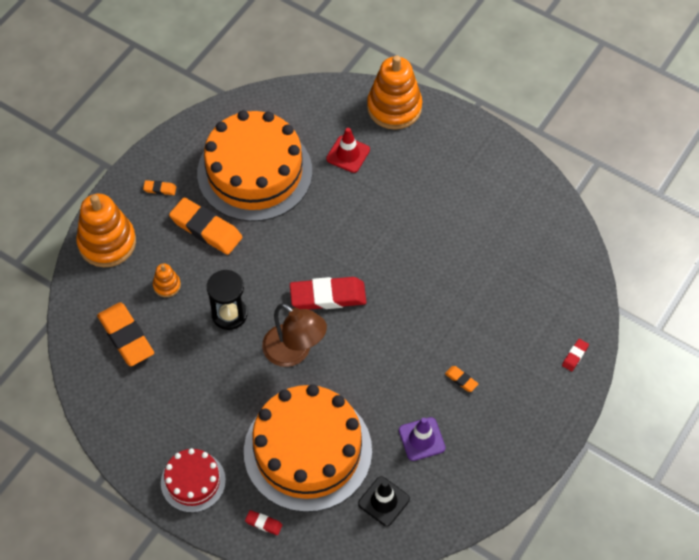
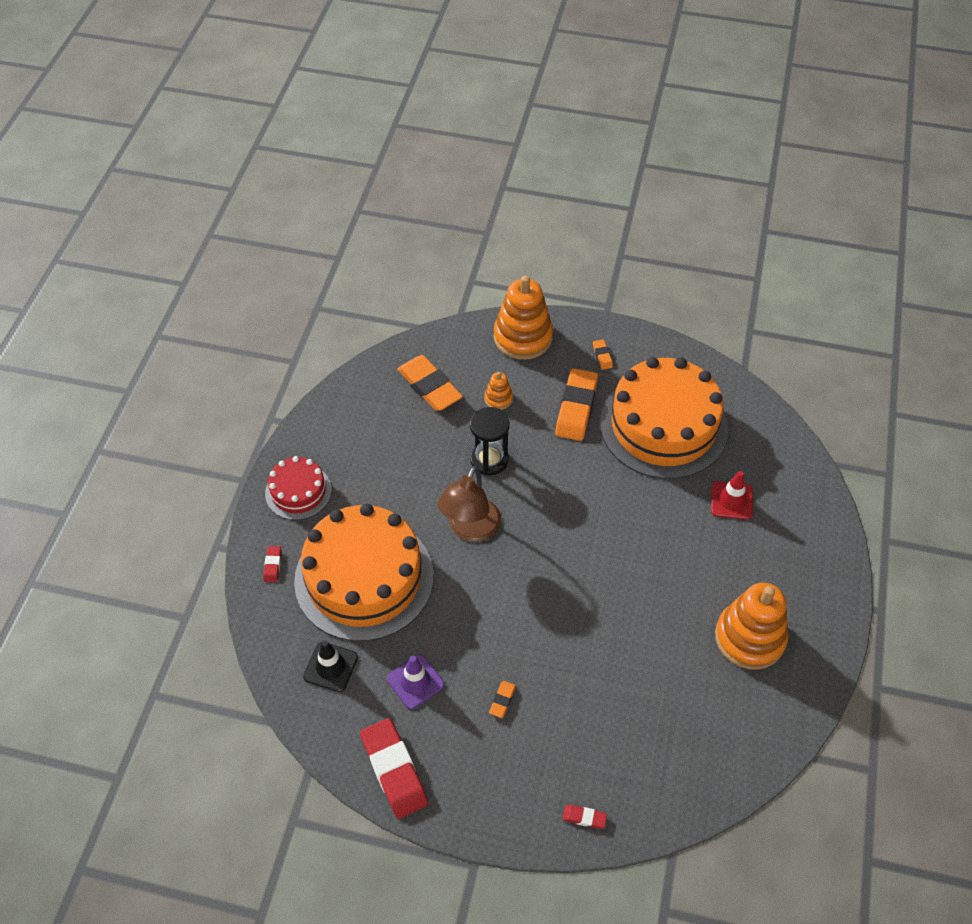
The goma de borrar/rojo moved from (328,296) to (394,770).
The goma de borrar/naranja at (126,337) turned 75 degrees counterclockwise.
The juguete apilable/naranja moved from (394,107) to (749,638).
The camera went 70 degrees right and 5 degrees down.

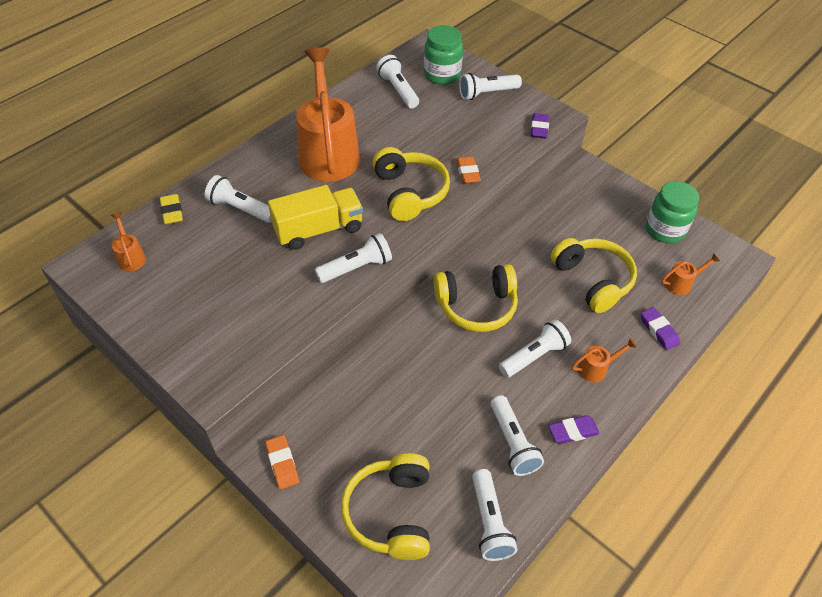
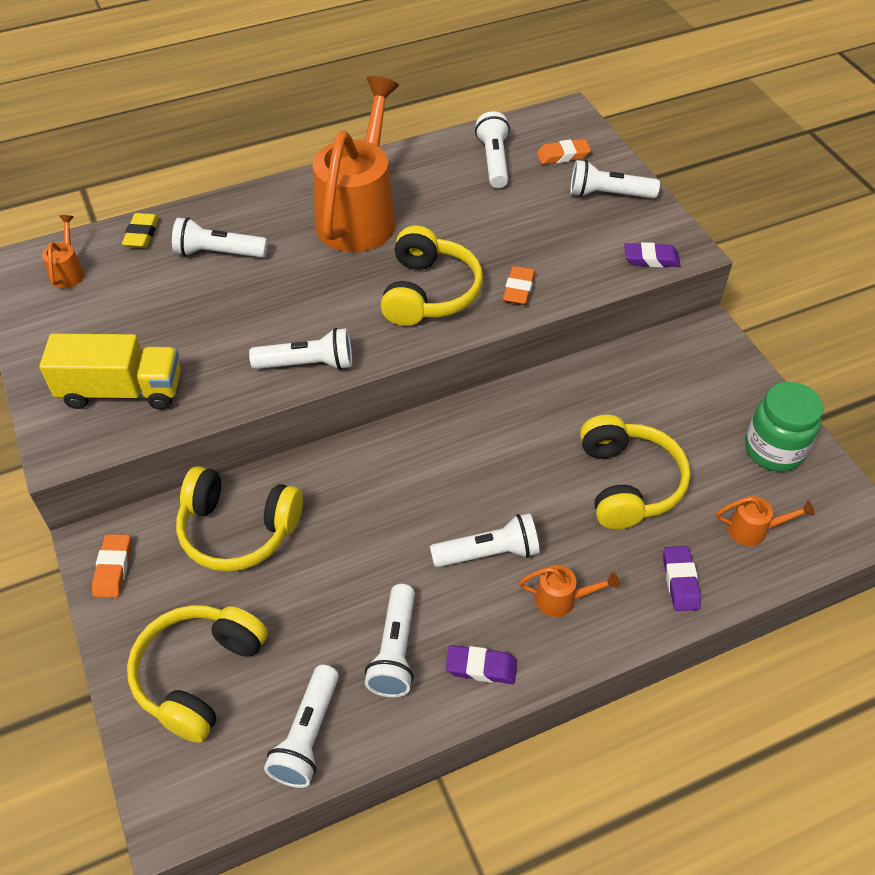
The camión/amarillo moved from (318,230) to (122,391).
The lámpara de mano/blanco at (240,209) turned 45 degrees counterclockwise.
The auriculares/amarillo moved from (476,306) to (238,530).
The tarro/verde at (442,75) was replaced by the goma de borrar/naranja at (563,155).
The goma de borrar/morado at (539,128) turned 60 degrees clockwise.
The camera went 25 degrees right and 0 degrees up.

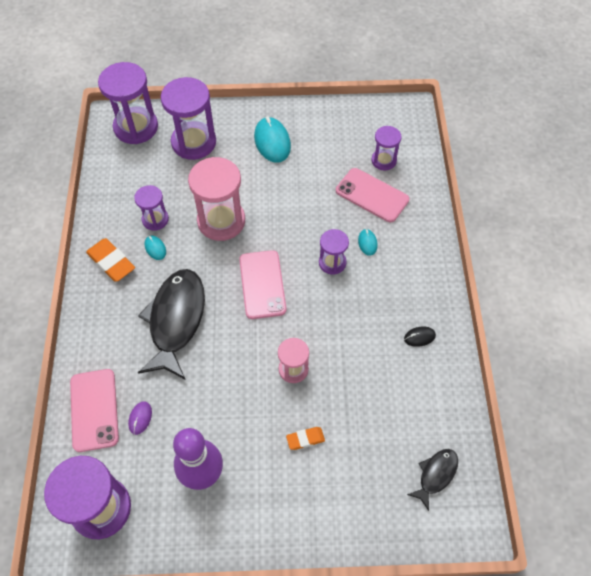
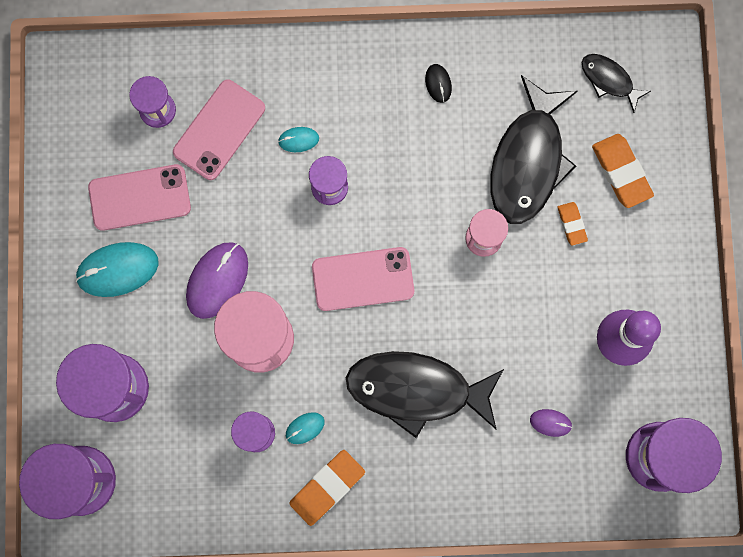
The móvil/rosa moved from (94,410) to (140,198).
The ratón/morado at (217,280) appeared.
The pez/negro at (528,160) appeared.
The goma de borrar/naranja at (621,172) appeared.
The camera went 90 degrees left and 20 degrees up.

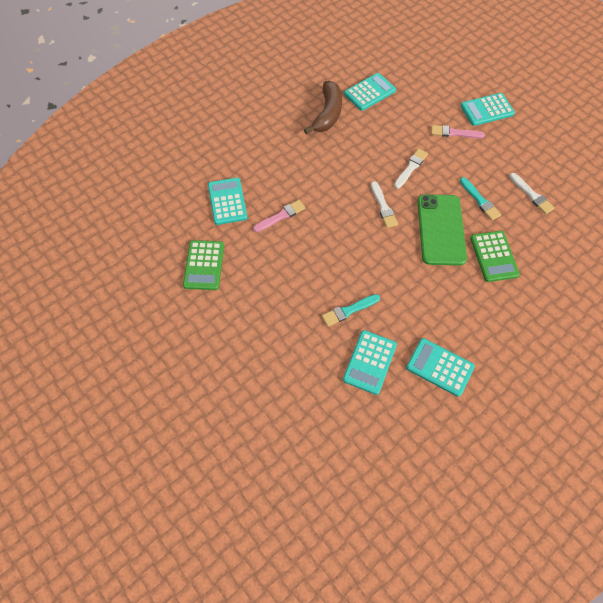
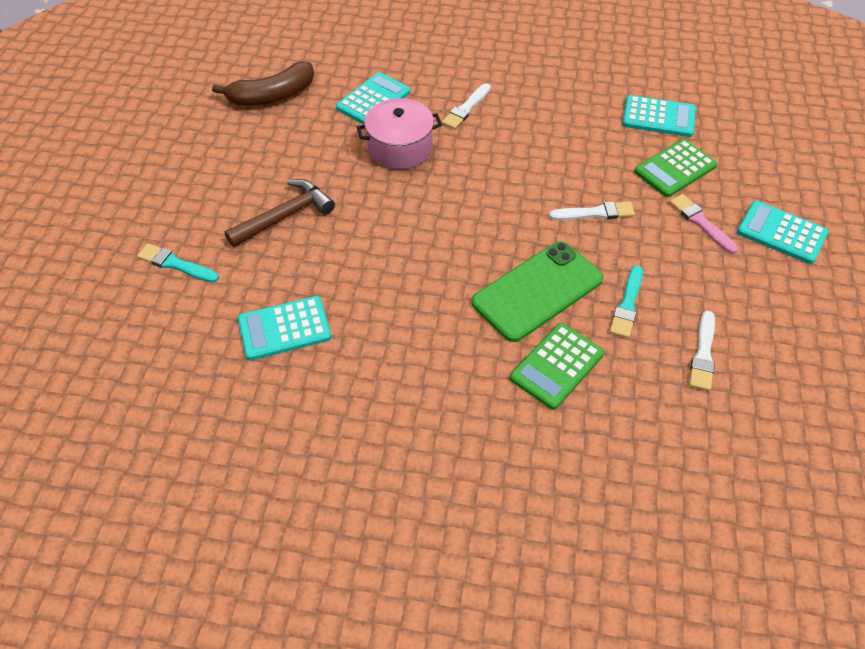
The pincel/turquesa moved from (349,310) to (176,264).
The plátano/marrón moved from (328,114) to (272,96).
The martillo/marrón at (285,216) appeared.
The pincel/rosa at (281,216) was replaced by the olla/rosa at (400,148).
The pincel/blanco moved from (383,207) to (466,108).
The calculadora/verde moved from (204,265) to (675,169).
The calculadora/turquesa at (439,367) disappeared.
The camera went 50 degrees right and 10 degrees down.

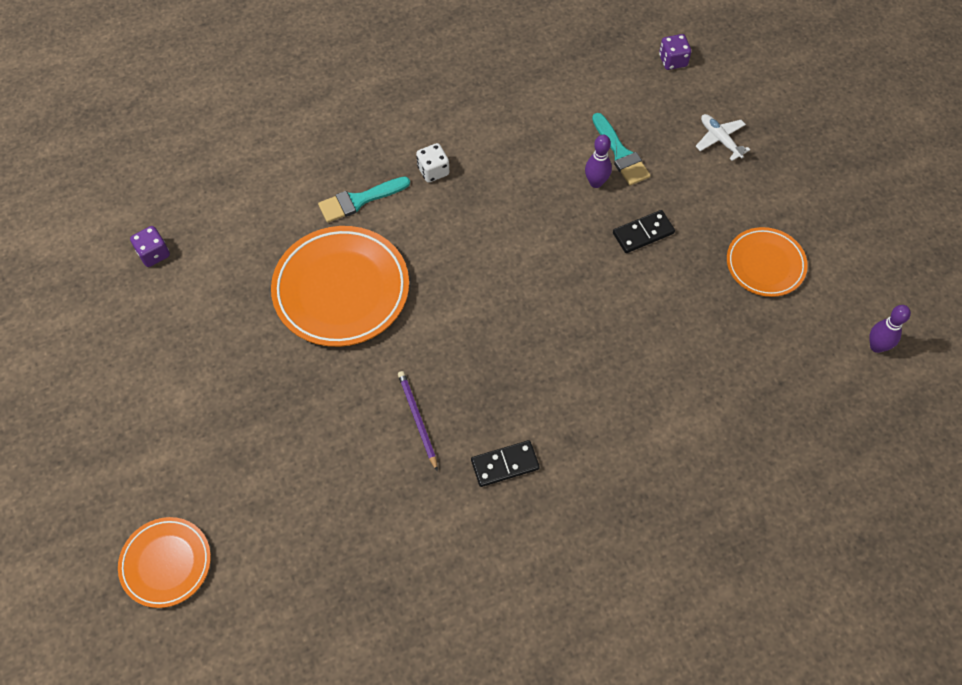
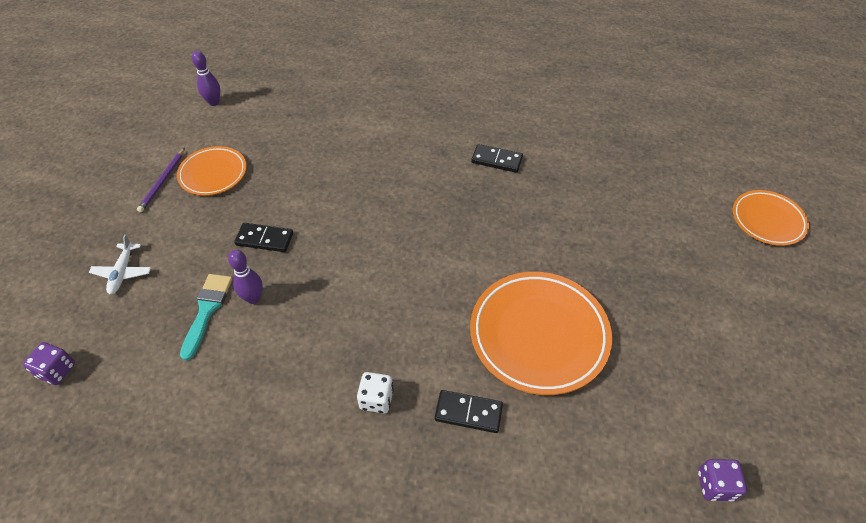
The lápiz/morado moved from (417,420) to (163,181).
The pincel/turquesa at (359,200) was replaced by the ficha de dominó/negro at (468,413).
The camera went 145 degrees left and 10 degrees down.

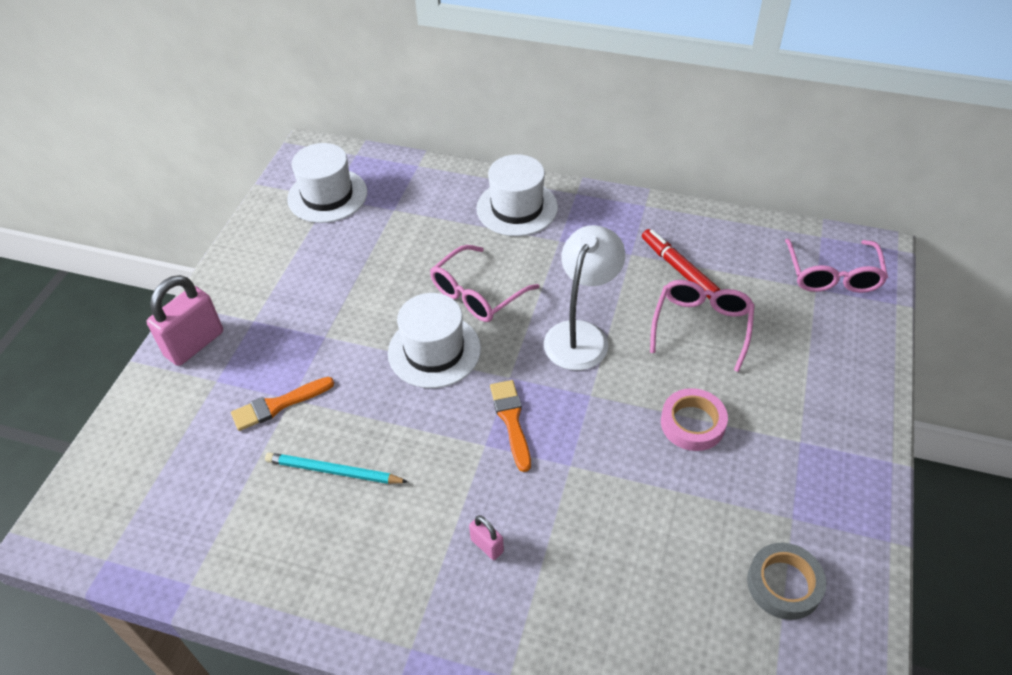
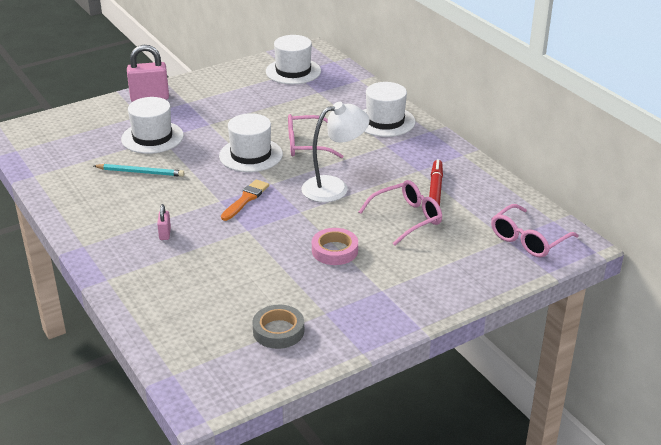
The lápiz/turquesa at (333,471) turned 135 degrees clockwise.
The pincel/naranja at (278,405) was replaced by the sombrero/blanco at (152,137).
The camera went 40 degrees right and 15 degrees down.

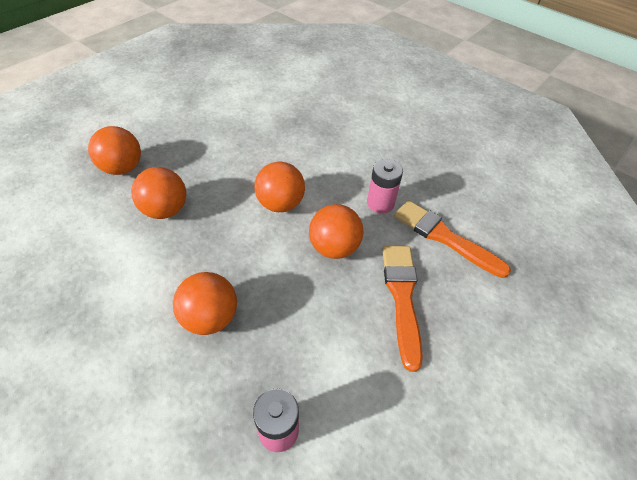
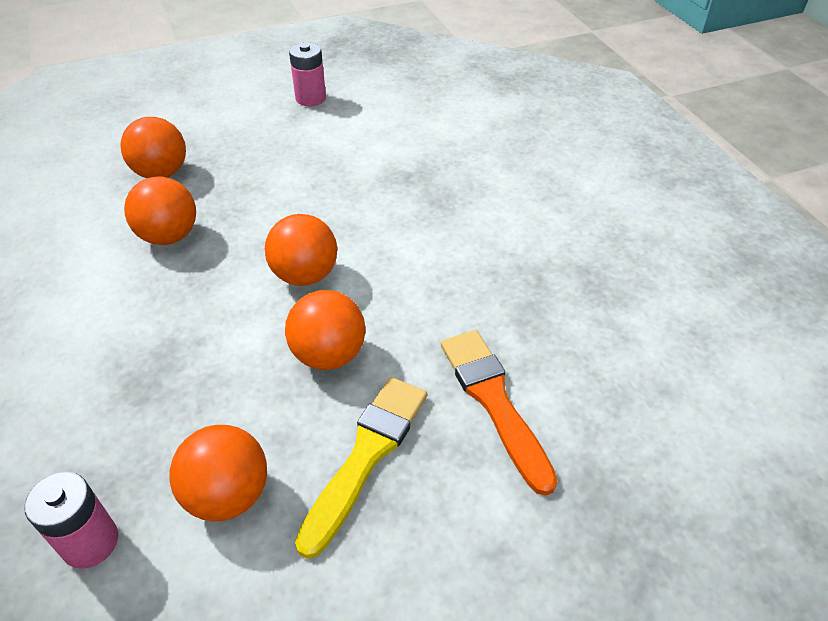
The pelota/naranja moved from (210,317) to (228,495).
The pila/rosa moved from (380,203) to (310,98).
The pincel/naranja at (402,297) became the pincel/amarillo at (367,455).
The camera went 30 degrees right and 5 degrees down.

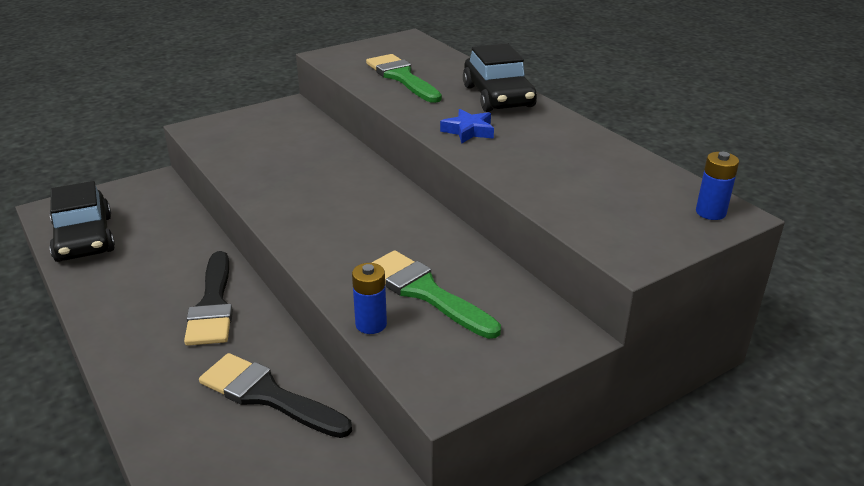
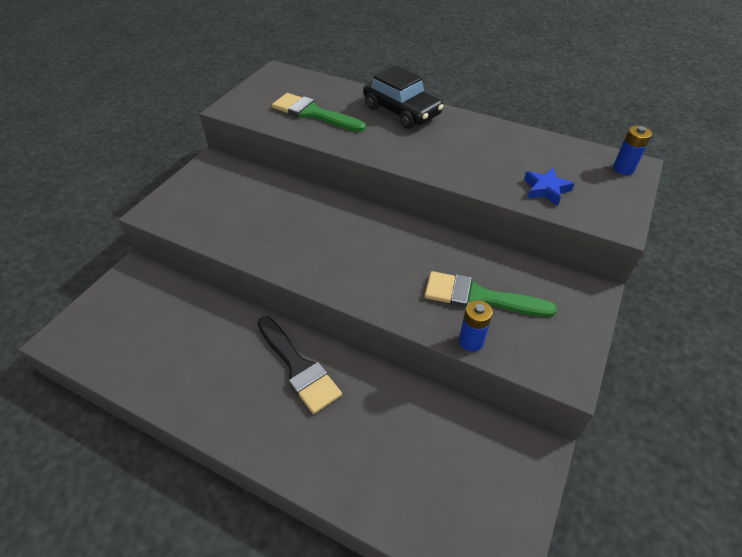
The estrella/azul moved from (468,131) to (546,189).
The coche/negro at (84,238) disappeared.
The pincel/negro at (267,396) disappeared.
The camera went 30 degrees left and 15 degrees up.

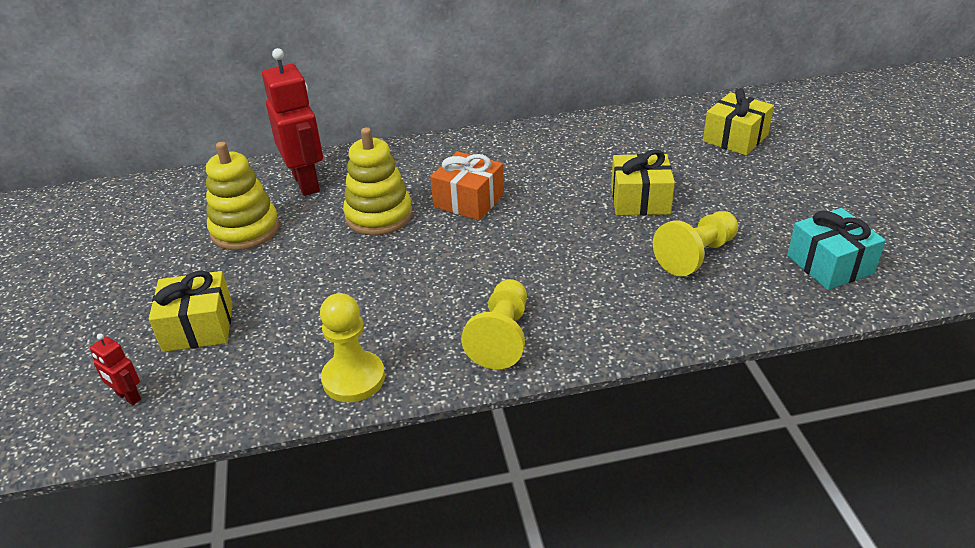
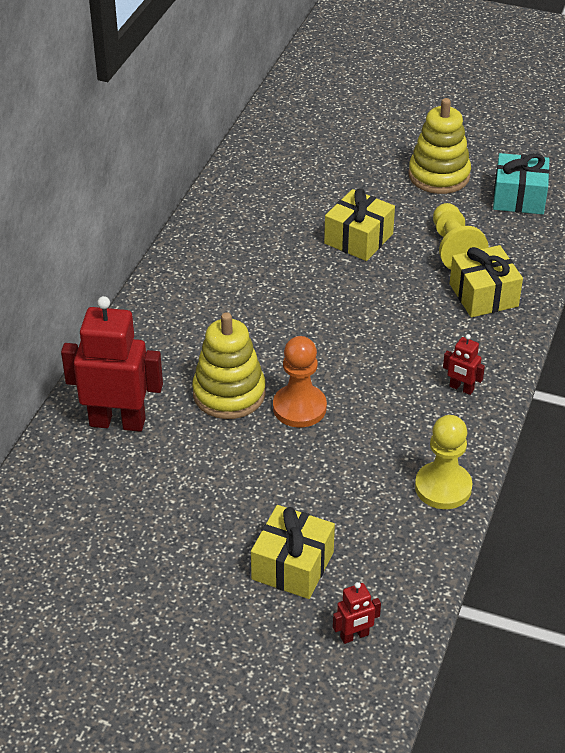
The peón/naranja at (299,408) appeared.
The juguete apilable/amarillo moved from (245,230) to (439,176).
The peón/amarillo at (502,337) was replaced by the robot/rojo at (461,388).
The regalo/amarillo moved from (735,138) to (483,295).
The regalo/naranja at (469,200) disappeared.
The camera went 60 degrees left and 5 degrees up.

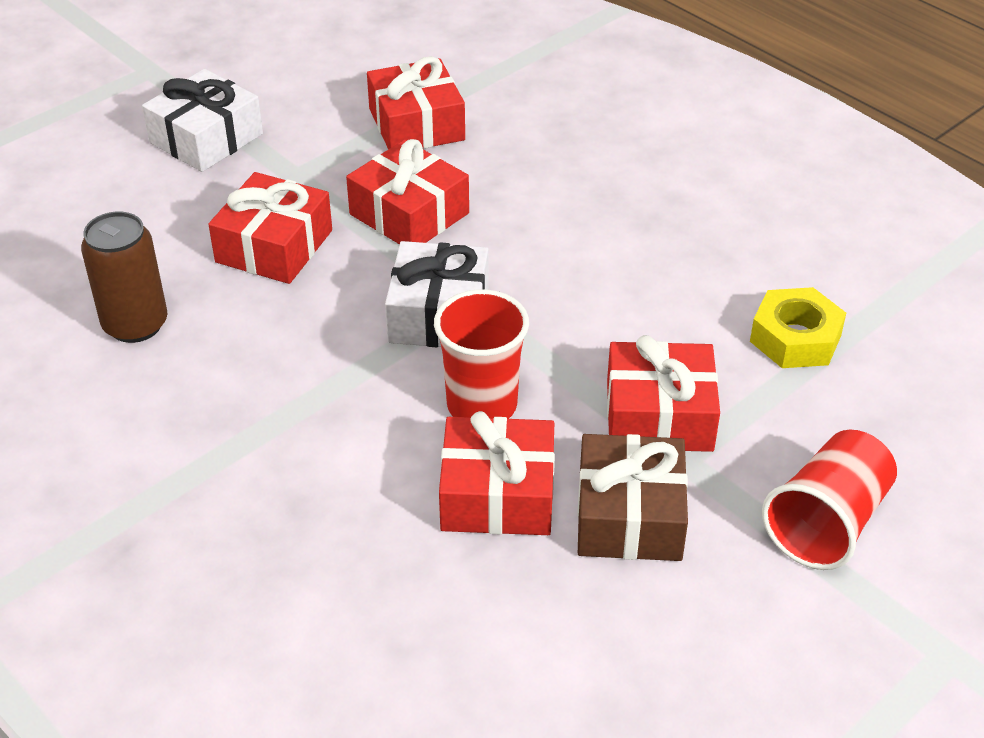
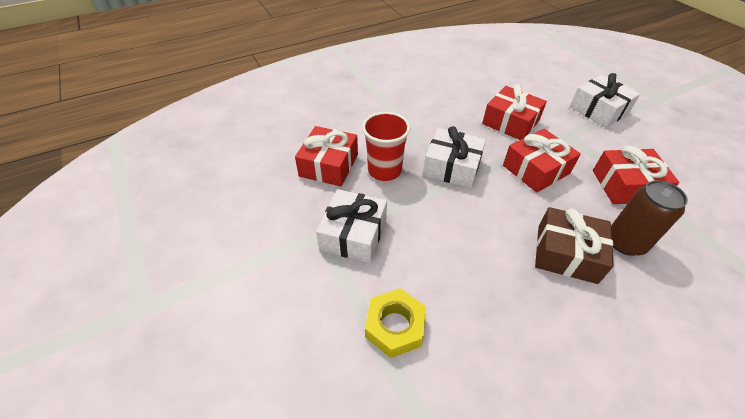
The regalo/rojo at (659,415) became the regalo/blanco at (353,234).
The regalo/marrón moved from (629,516) to (566,253).
The lata/marrón moved from (135,324) to (625,242).
The vaso/rojo at (827,523) disappeared.
The camera went 105 degrees right and 5 degrees up.

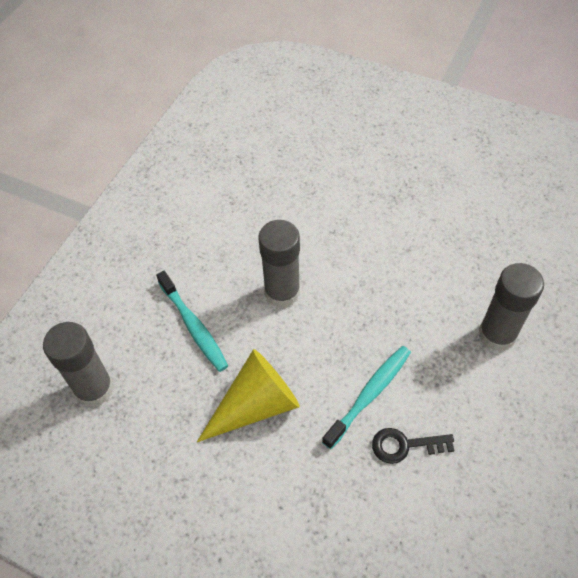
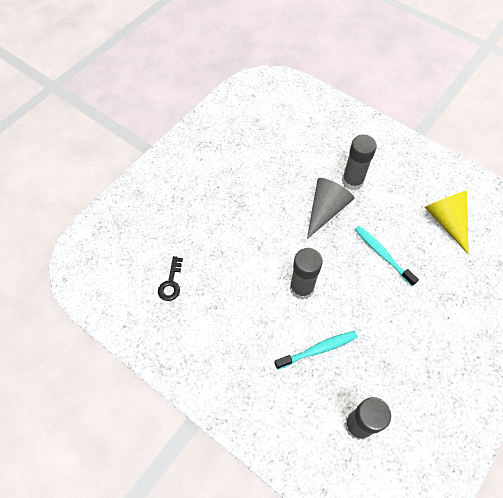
The llave/negro moved from (405,445) to (171,283).
The cono/gris at (325,210) appeared.
The cono/amarillo moved from (256,405) to (446,221).
The camera went 80 degrees left and 5 degrees up.

